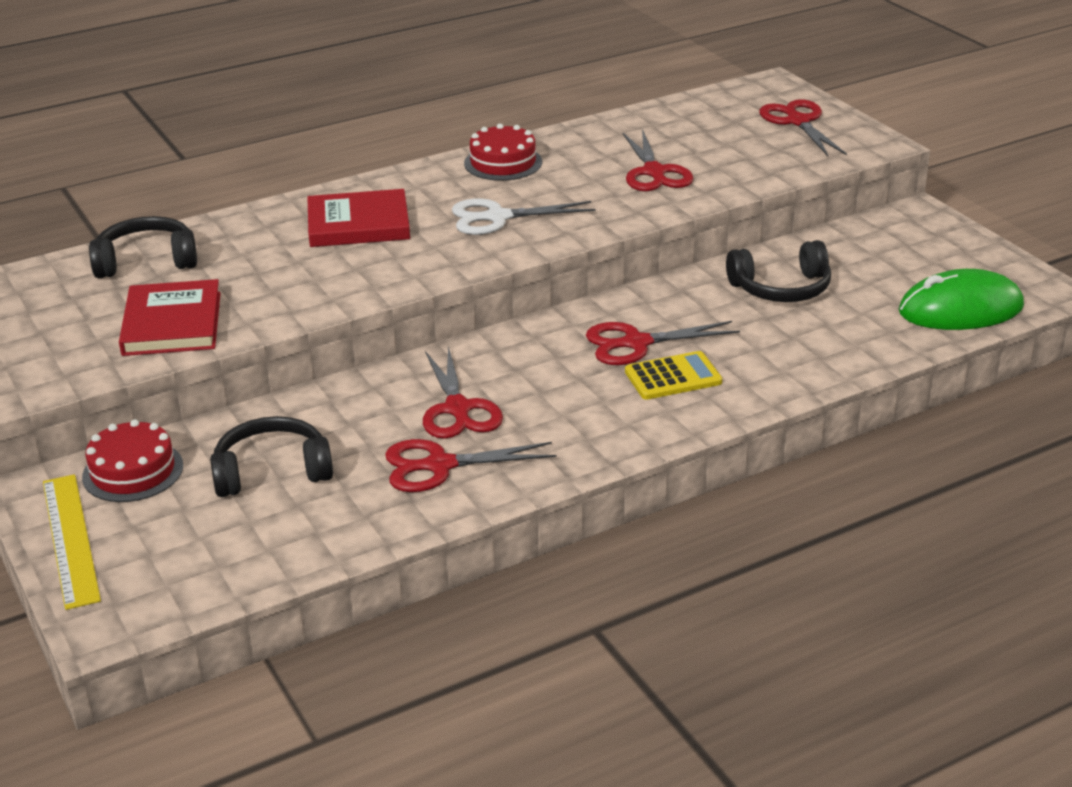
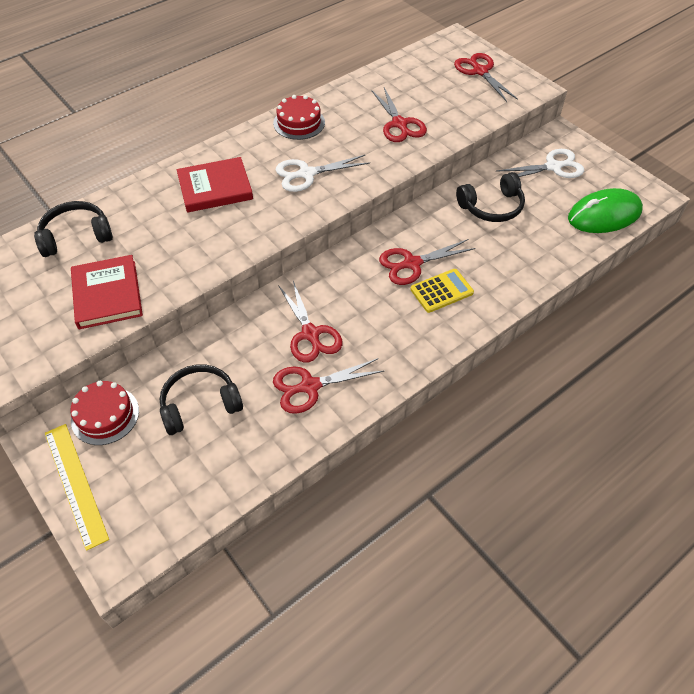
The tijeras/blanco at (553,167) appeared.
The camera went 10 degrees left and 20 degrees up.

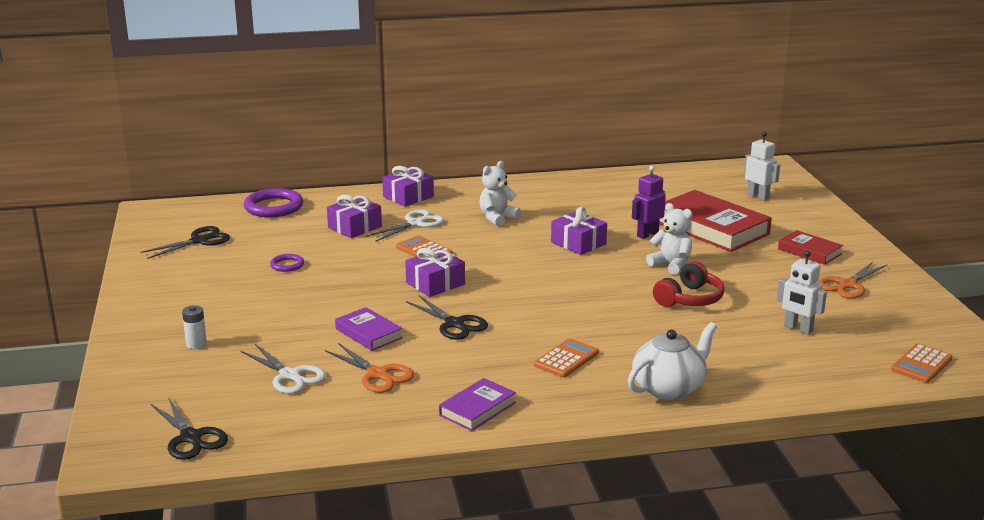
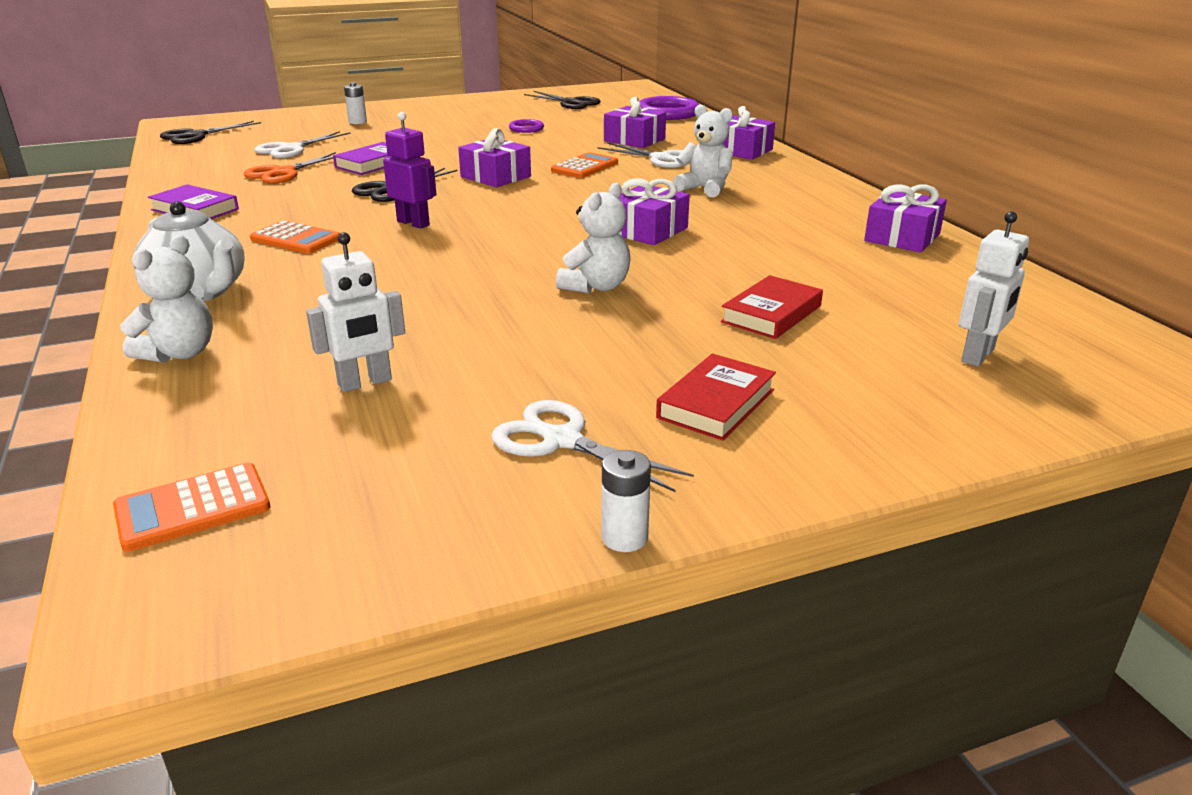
The calculadora/naranja at (921,364) turned 60 degrees counterclockwise.
The osito/blanco at (180,353) appeared.
The robot/blanco at (798,328) turned 150 degrees counterclockwise.
The robot/morado moved from (647,234) to (413,223).
The tijeras/naranja at (847,285) became the tijeras/blanco at (561,440).
The pila/blanco at (624,537) appeared.
The libro/rojo at (711,228) changed to 0.52 times the size.
The regalo/morado at (902,237) appeared.
The auriculares/rojo at (689,299) disappeared.
The camera went 80 degrees right and 5 degrees up.

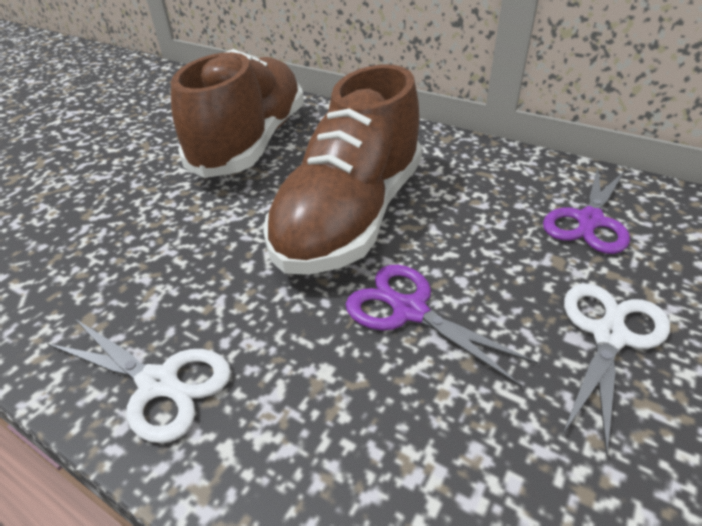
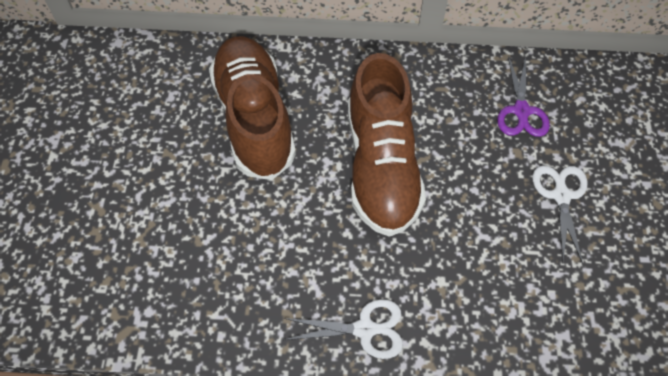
The tijeras/morado at (410,311) disappeared.
The camera went 30 degrees left and 20 degrees up.

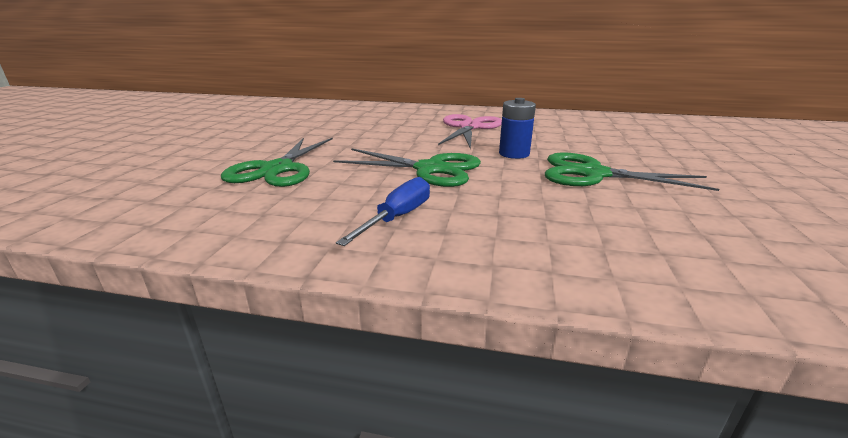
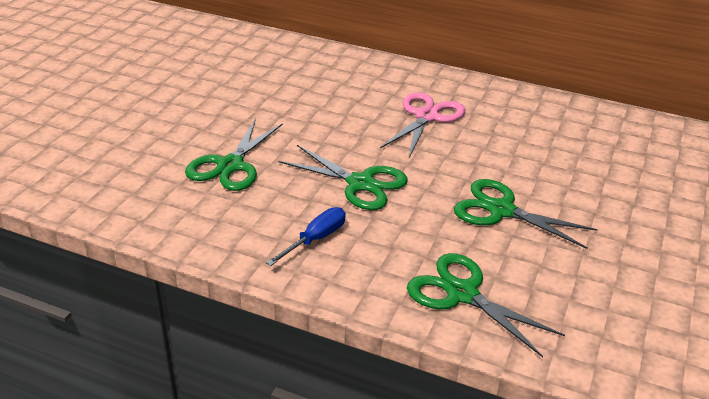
The tijeras/verde at (462,293) appeared.
The pila/azul at (514,154) disappeared.
The camera went 10 degrees right and 10 degrees up.

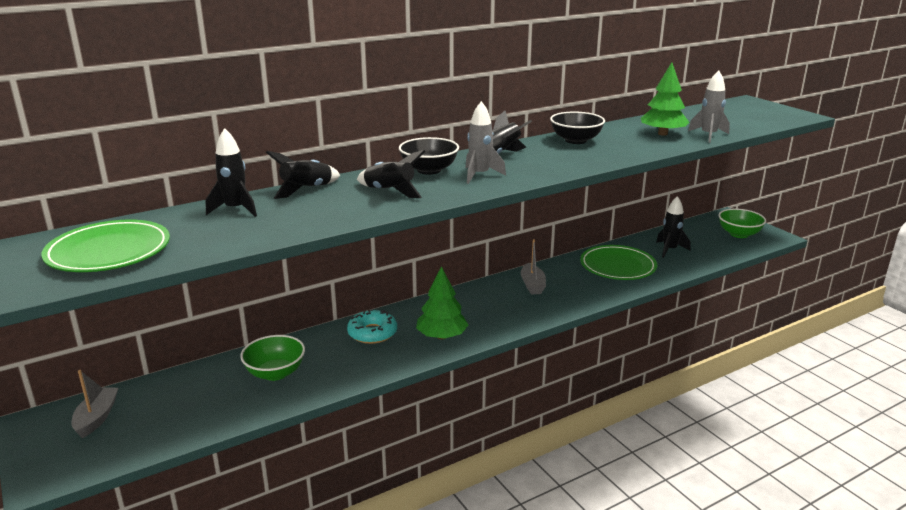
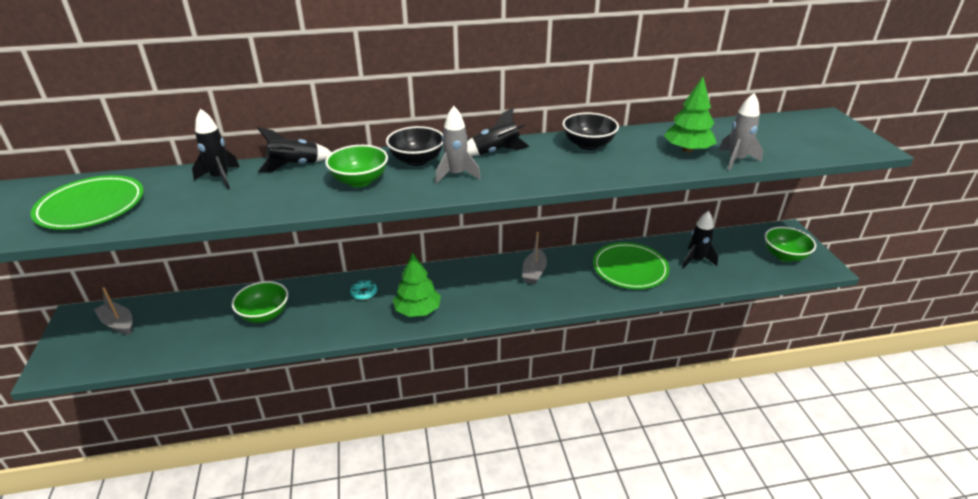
The barco/gris at (97,418) turned 75 degrees counterclockwise.
The cohete/negro at (390,191) was replaced by the cuenco/verde at (359,181).
The rosquilla/turquesa at (372,333) changed to 0.60 times the size.
The camera went 20 degrees right and 10 degrees up.

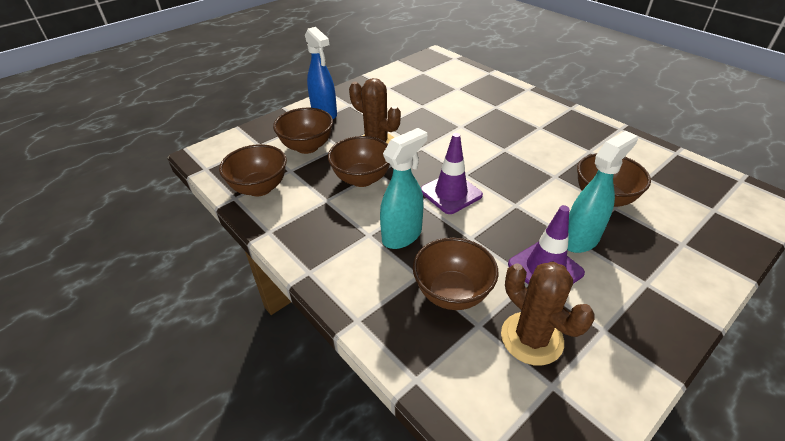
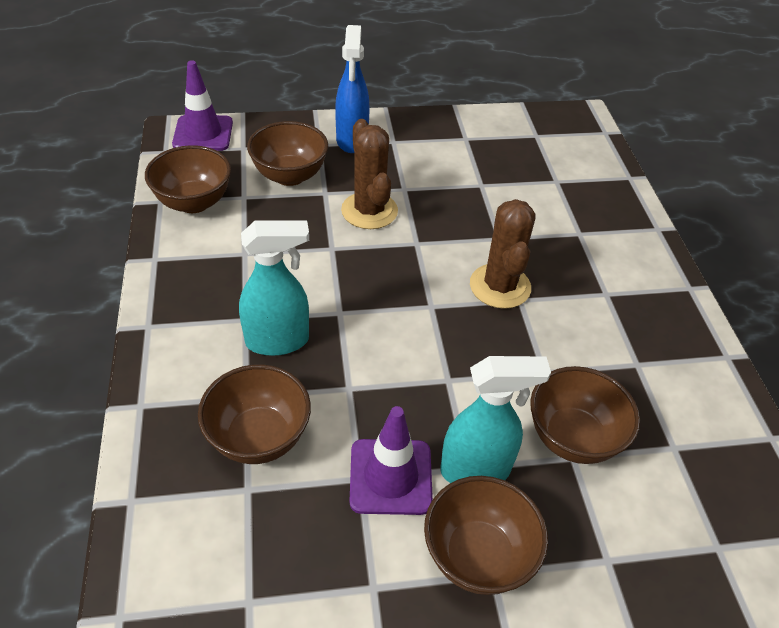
The cono de tráfico/morado moved from (451,193) to (203,133).
The cuenco/marrón moved from (362,179) to (478,556).
The cactus/marrón moved from (531,338) to (500,286).
The camera went 30 degrees right and 5 degrees up.

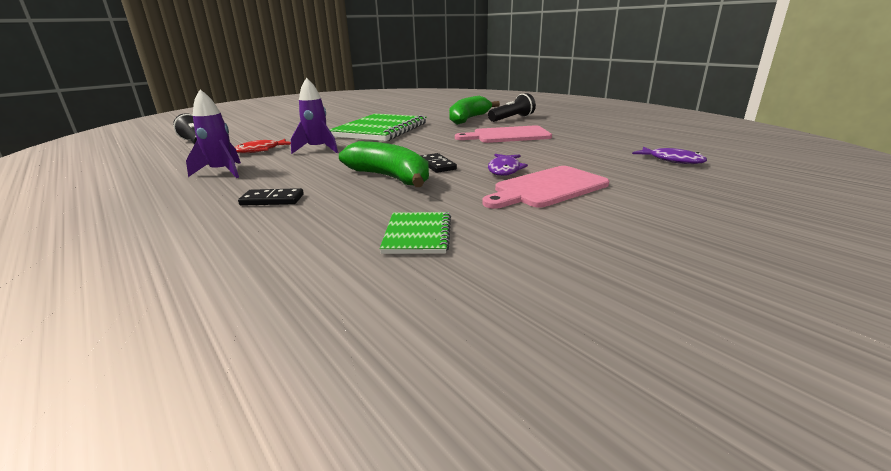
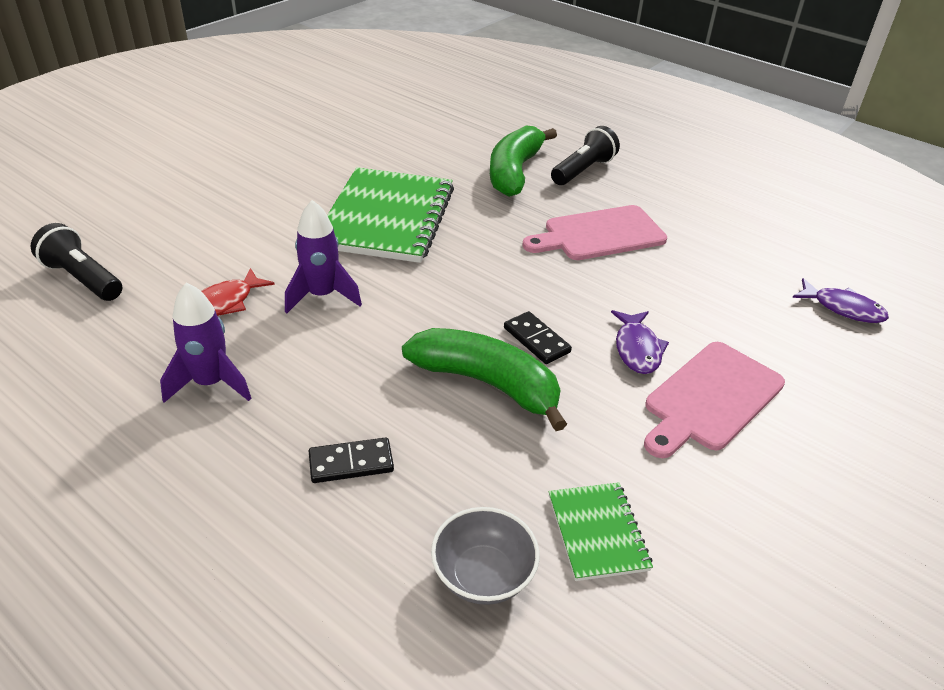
The cuenco/gris at (483,575) appeared.
The camera went 15 degrees left and 15 degrees up.

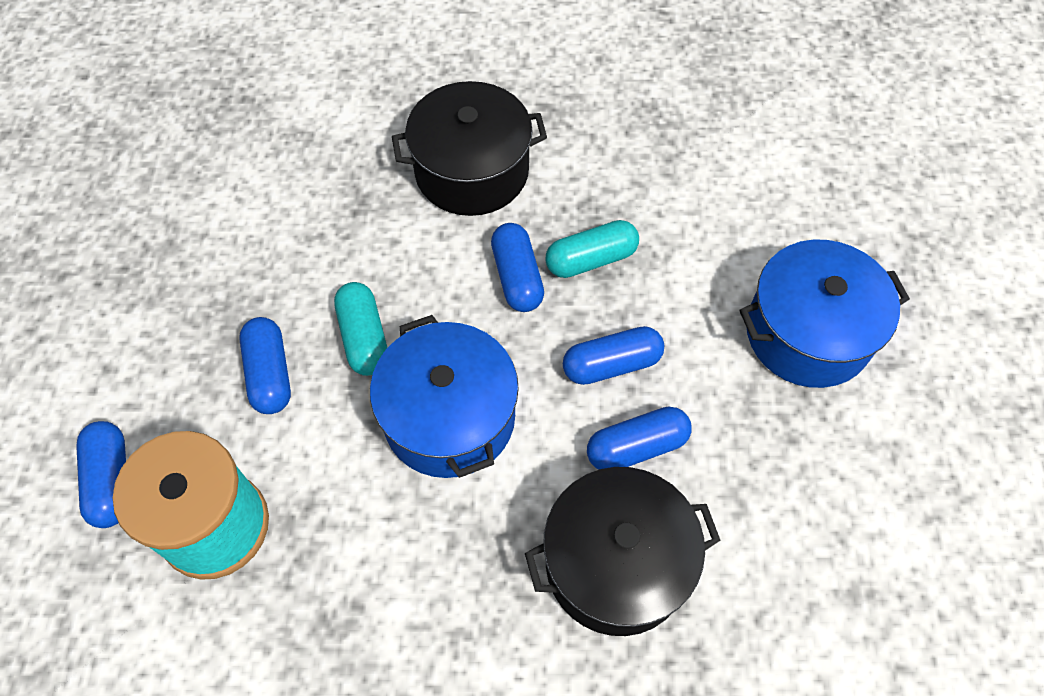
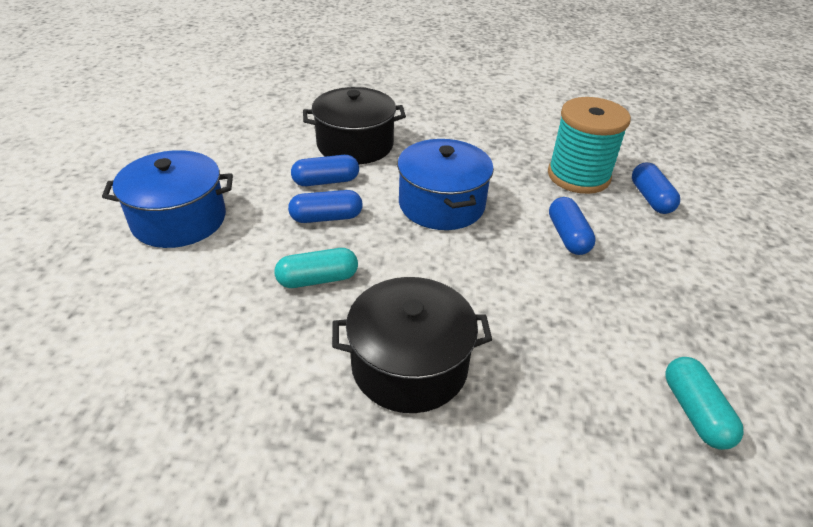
The cápsula/turquesa moved from (364,337) to (695,412).
The cápsula/azul at (517,277) disappeared.
The camera went 175 degrees left and 20 degrees down.

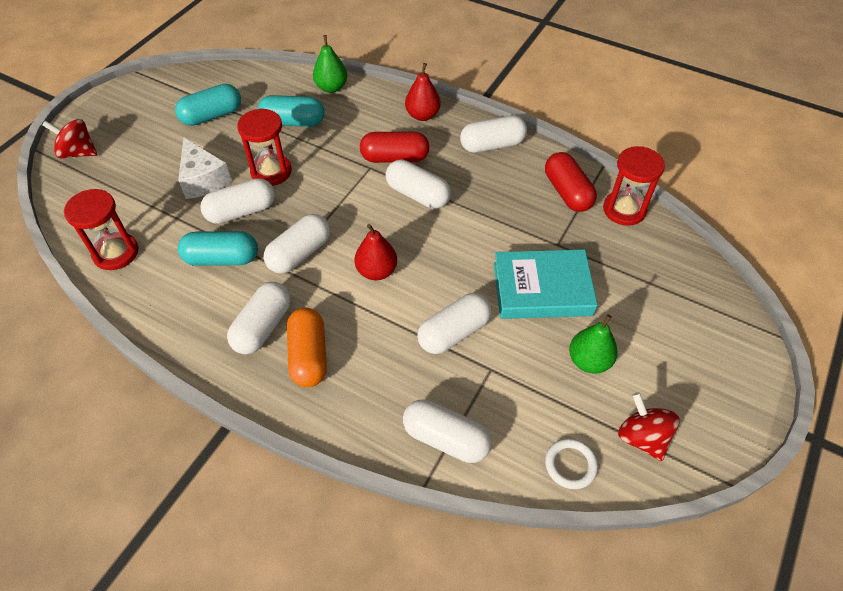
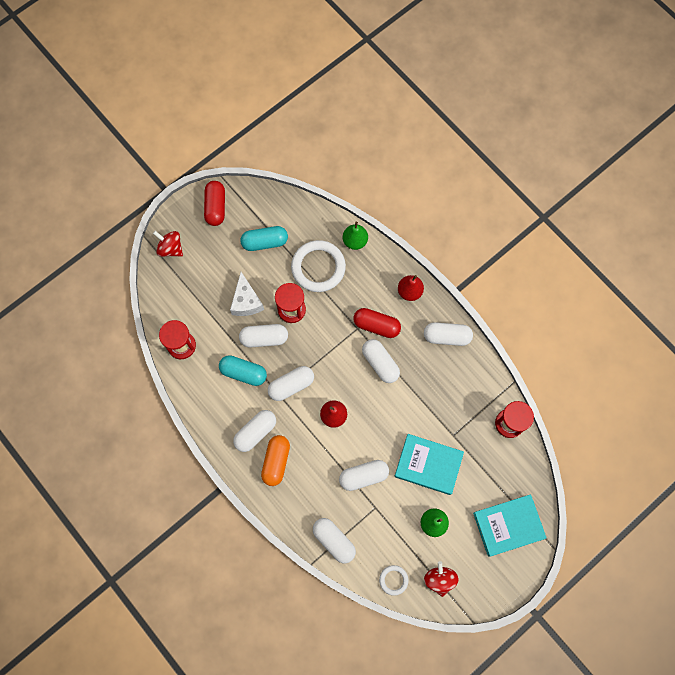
The cápsula/rojo moved from (567,192) to (216,207).
The cápsula/turquesa at (293,122) was replaced by the anillo/blanco at (318,267).
The libro/turquesa at (508,525) appeared.
The camera went 20 degrees right and 20 degrees up.

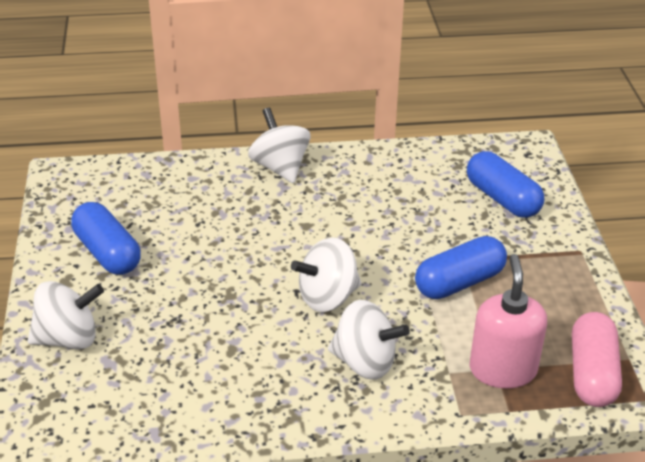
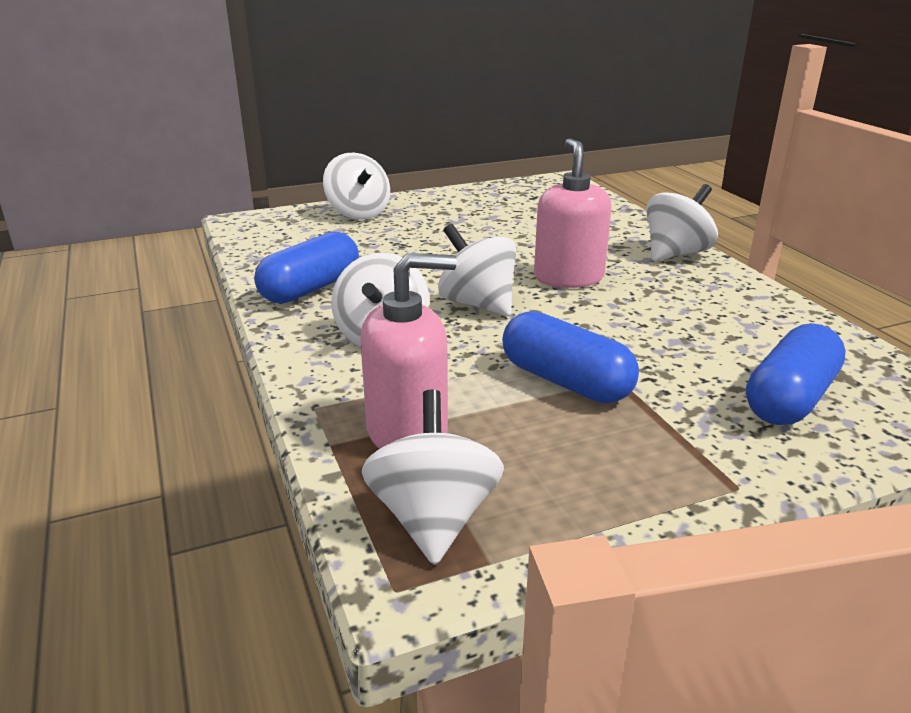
The cápsula/azul moved from (107,253) to (311,289).
The cápsula/rosa at (592,373) was replaced by the peonza/blanco at (433,518).
The dispensador de jabón/rosa at (568,277) appeared.
The camera went 75 degrees right and 10 degrees down.

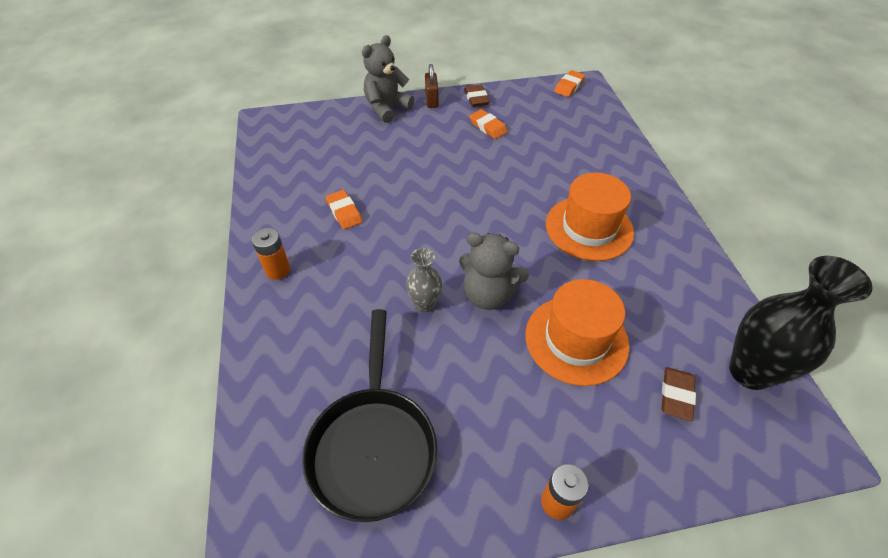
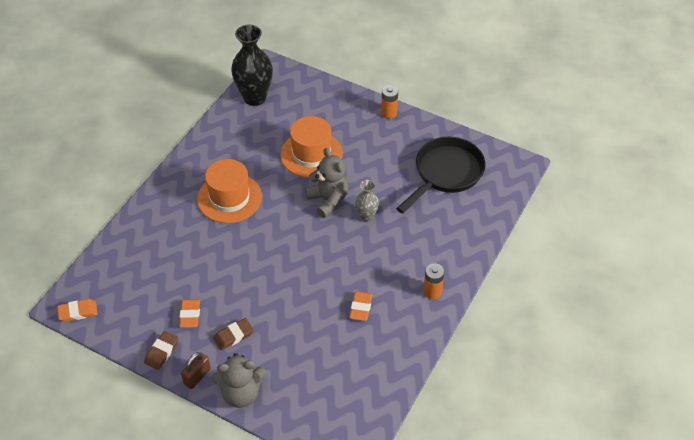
The goma de borrar/marrón moved from (676,395) to (233,336).
The camera went 140 degrees left and 0 degrees up.

